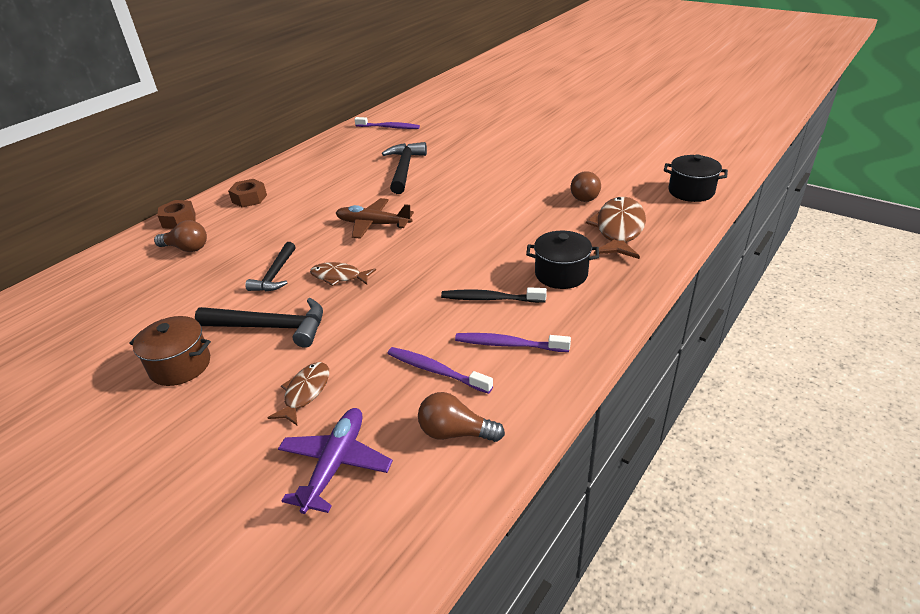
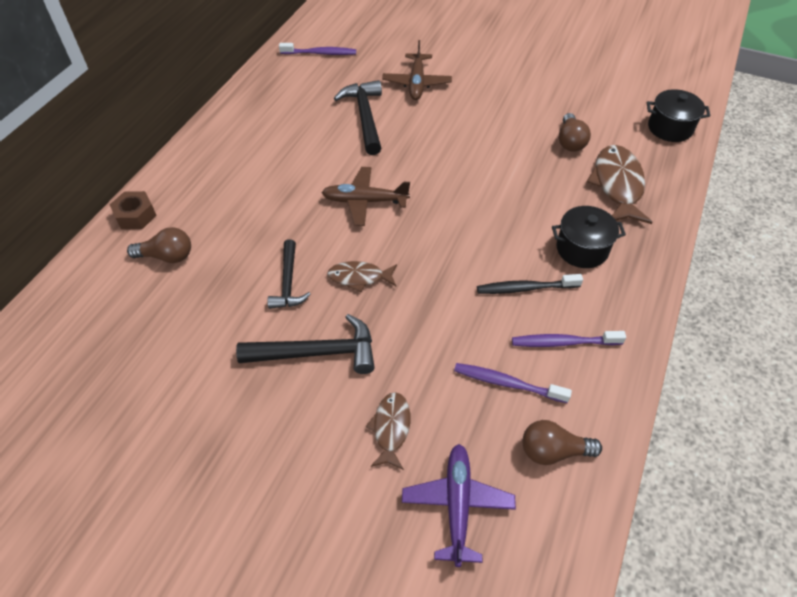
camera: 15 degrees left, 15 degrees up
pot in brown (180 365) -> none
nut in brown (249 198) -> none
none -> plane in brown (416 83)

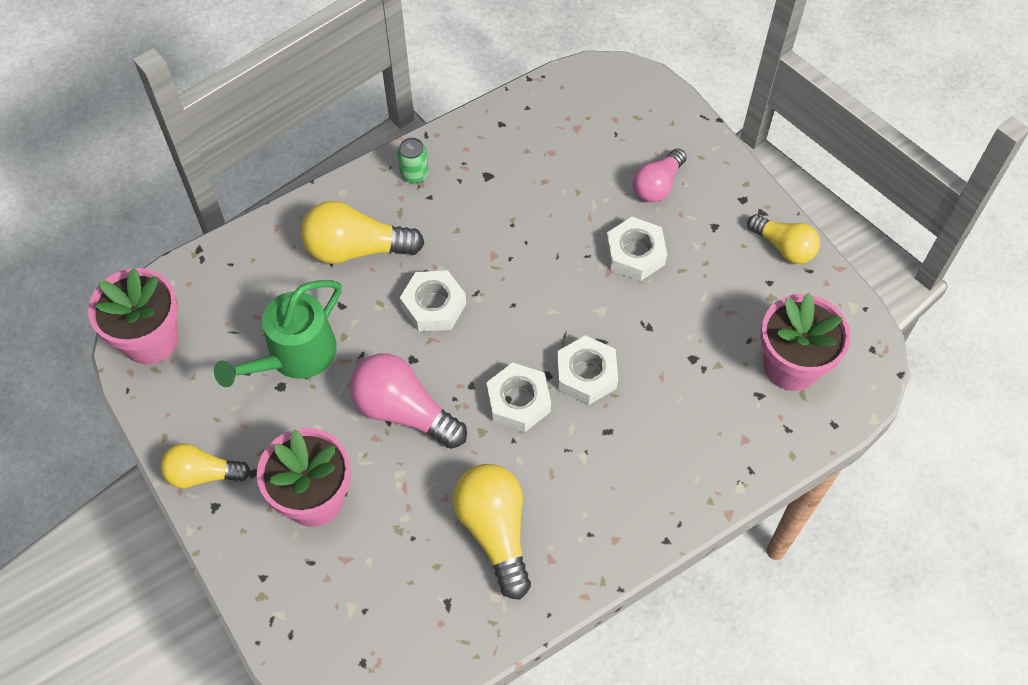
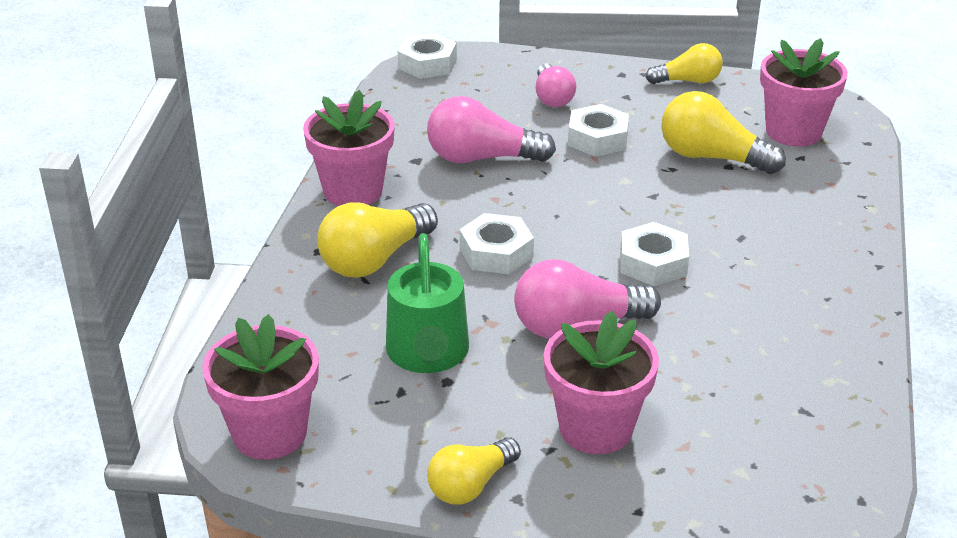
camera: 45 degrees left, 25 degrees down
none -> light bulb in pink (481 158)
light bulb in yellow (495 531) -> light bulb in yellow (711 157), relocated
nut in white (586 374) -> nut in white (427 64), relocated
can in green (414 174) -> flower pot in pink (353 191)

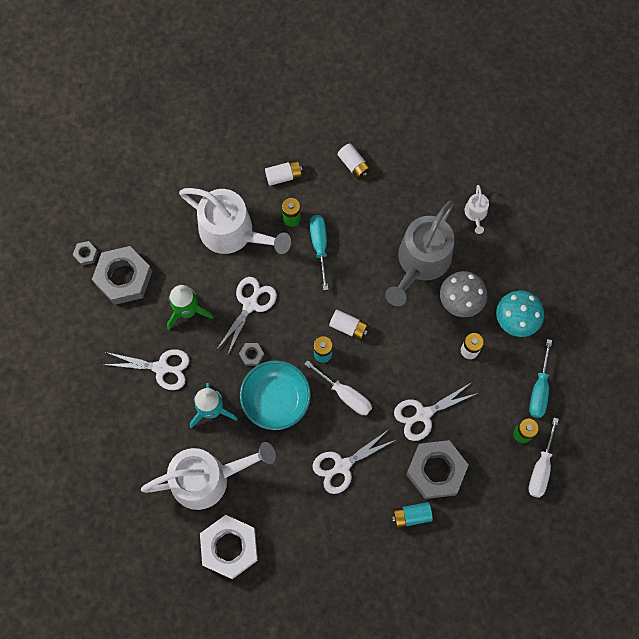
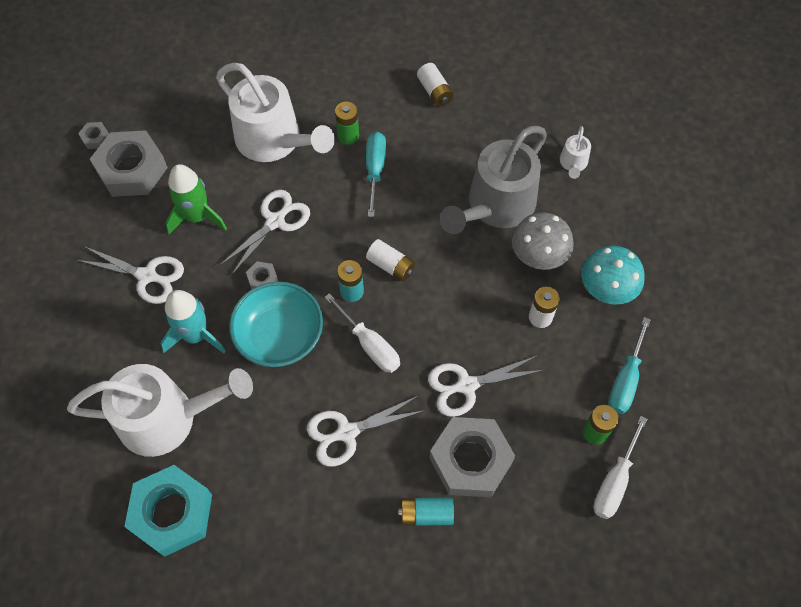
camera: 10 degrees right, 10 degrees down
battery in white (283 176) -> none
nut in white (229 547) -> nut in turquoise (172 513)

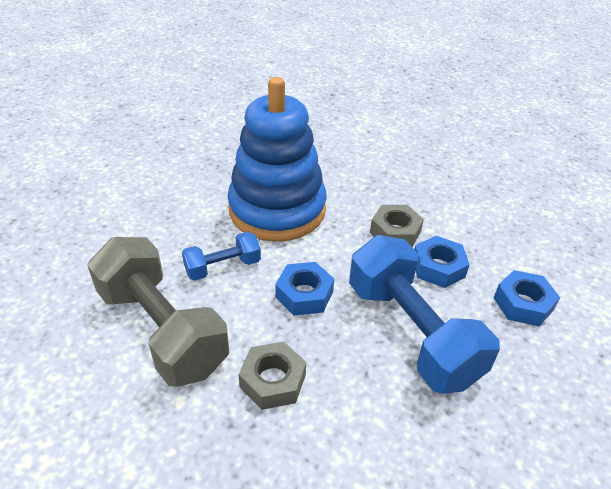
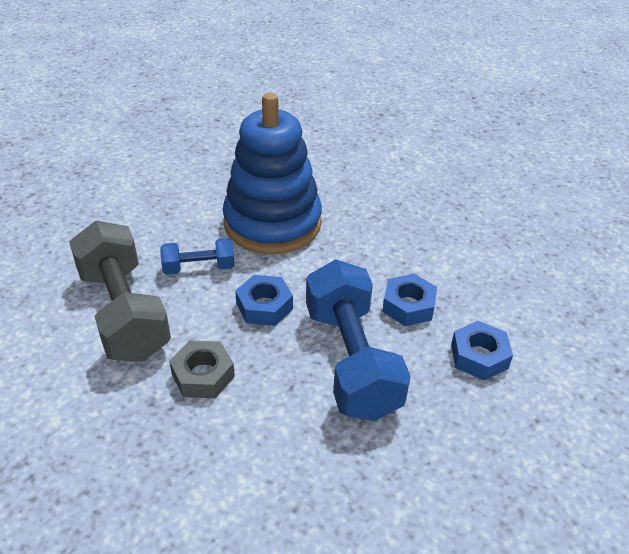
camera: 15 degrees right, 0 degrees up
nut in grey (395 232) -> none

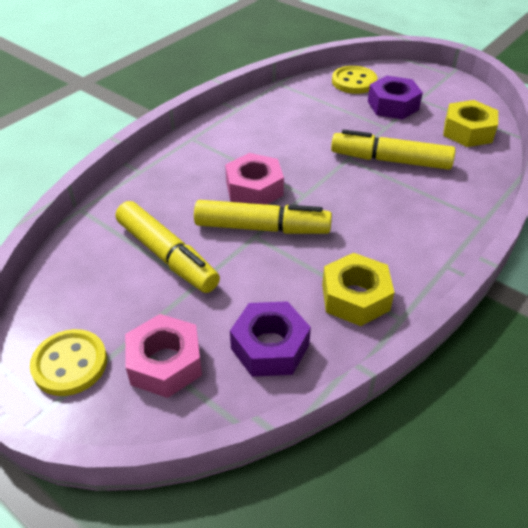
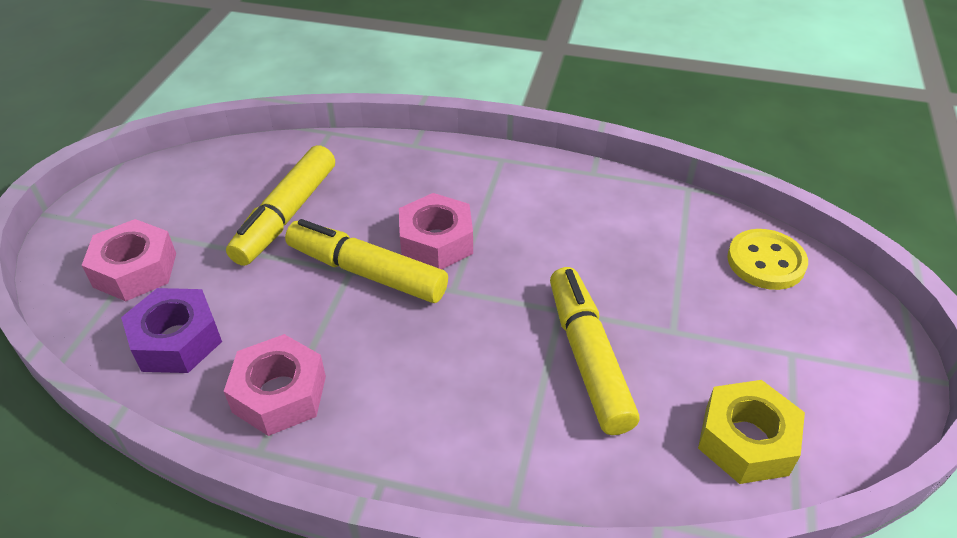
camera: 65 degrees right, 0 degrees up
button in yellow (70 364) -> none
nut in purple (393 105) -> none
nut in yellow (355 297) -> nut in pink (279 394)
marker in yellow (262 228) -> marker in yellow (367 272), 135 degrees clockwise

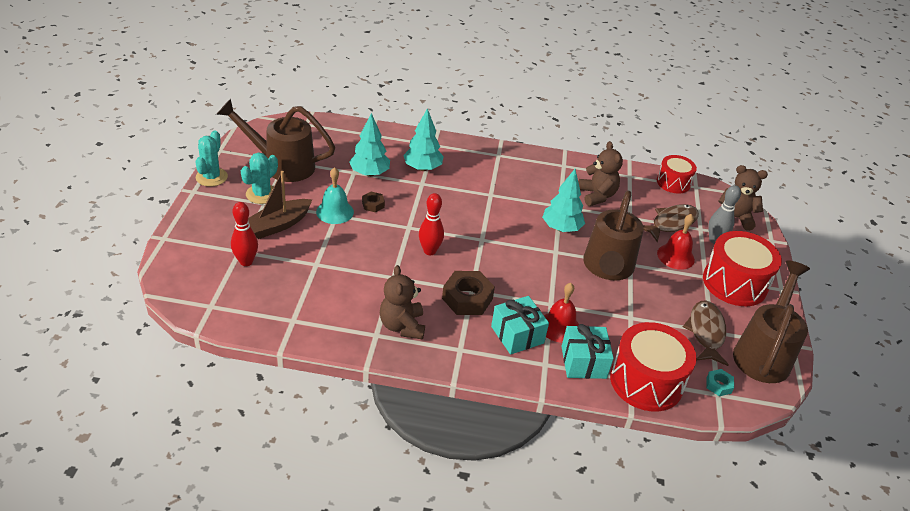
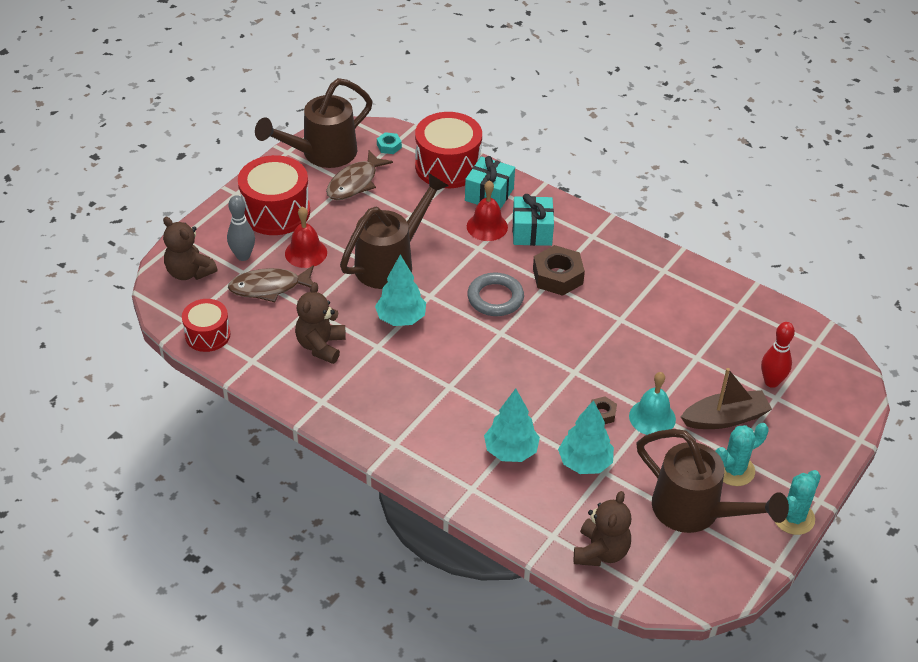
camera: 150 degrees left, 5 degrees up
bowling pin in red (429 251) -> none
none -> ring in grey (495 298)
teddy bear in brown (402 326) -> teddy bear in brown (600 552), relocated

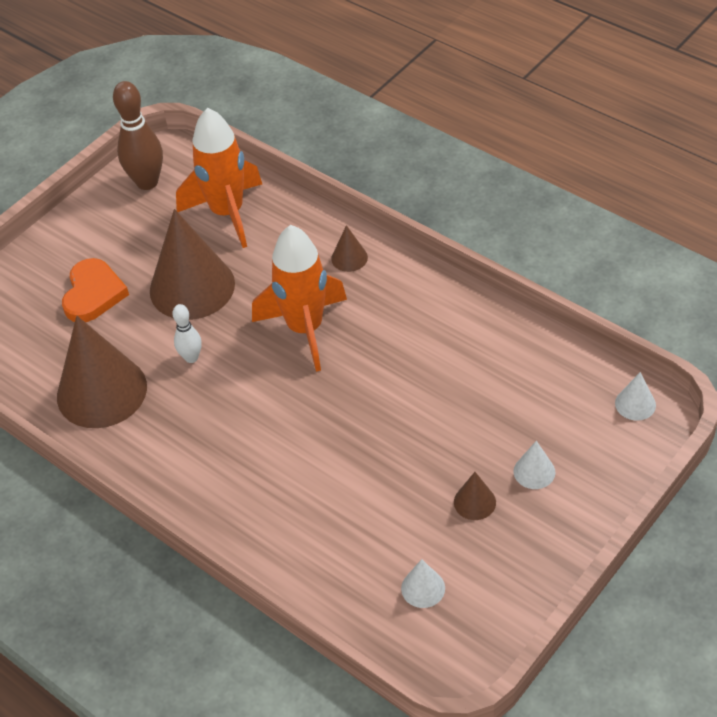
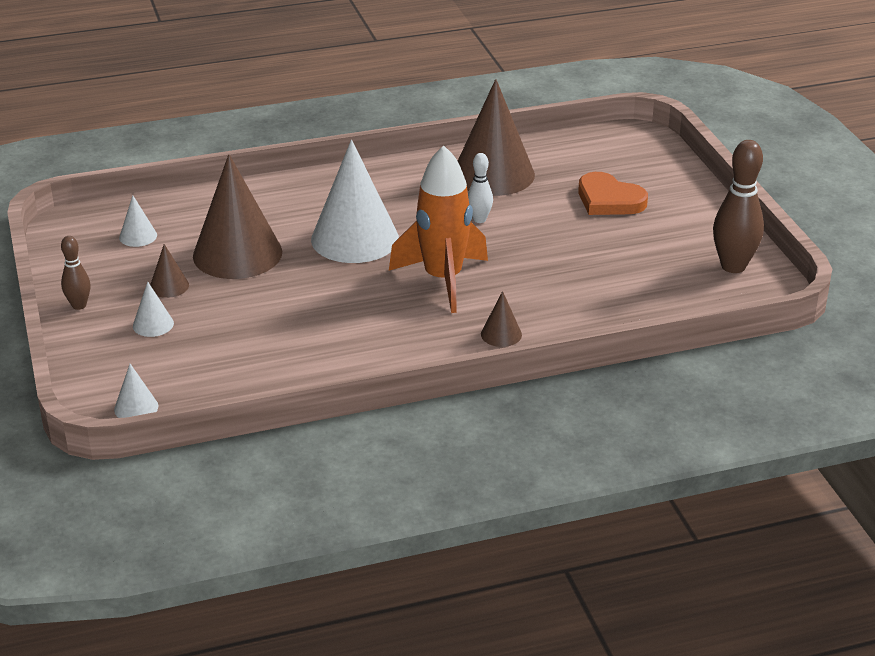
camera: 120 degrees right, 15 degrees down
rocket in orange (227 213) -> none
none -> bowling pin in brown (79 305)
none -> cone in white (355 238)
cone in brown (192 287) -> cone in brown (237 254), relocated

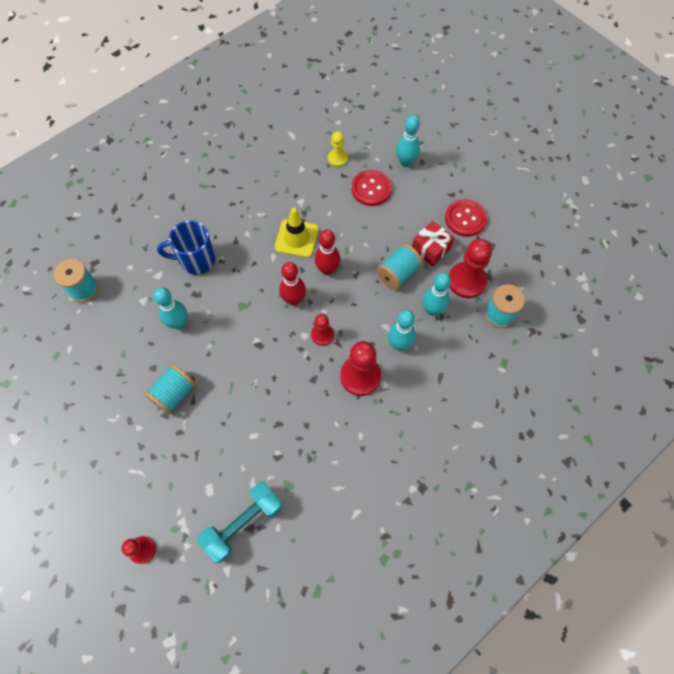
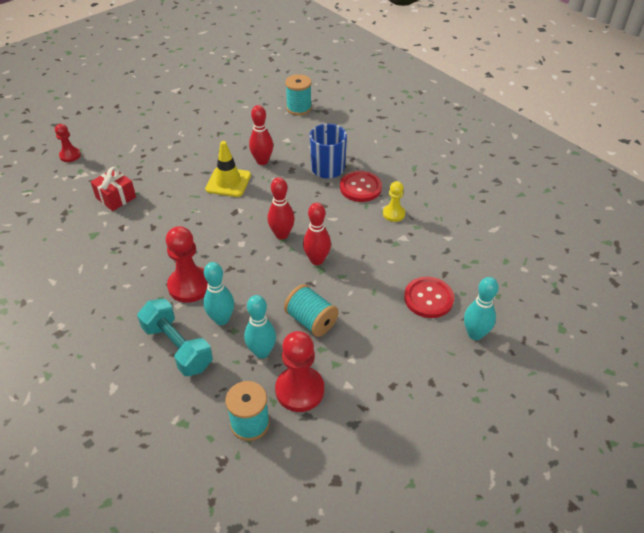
camera: 90 degrees right, 20 degrees down
spool in turquoise (174 393) -> none
pawn in red (322 335) -> none
dumbbell in turquoise (243 523) -> dumbbell in turquoise (177 347), relocated
traffic cone in yellow (296 238) -> traffic cone in yellow (228 182), relocated
pawn in yellow (337 158) -> pawn in yellow (393 214), relocated
gift in red (431 249) -> gift in red (116 197), relocated
button in red (465 219) -> button in red (360 187), relocated
bowling pin in turquoise (178 323) -> bowling pin in red (262 161)

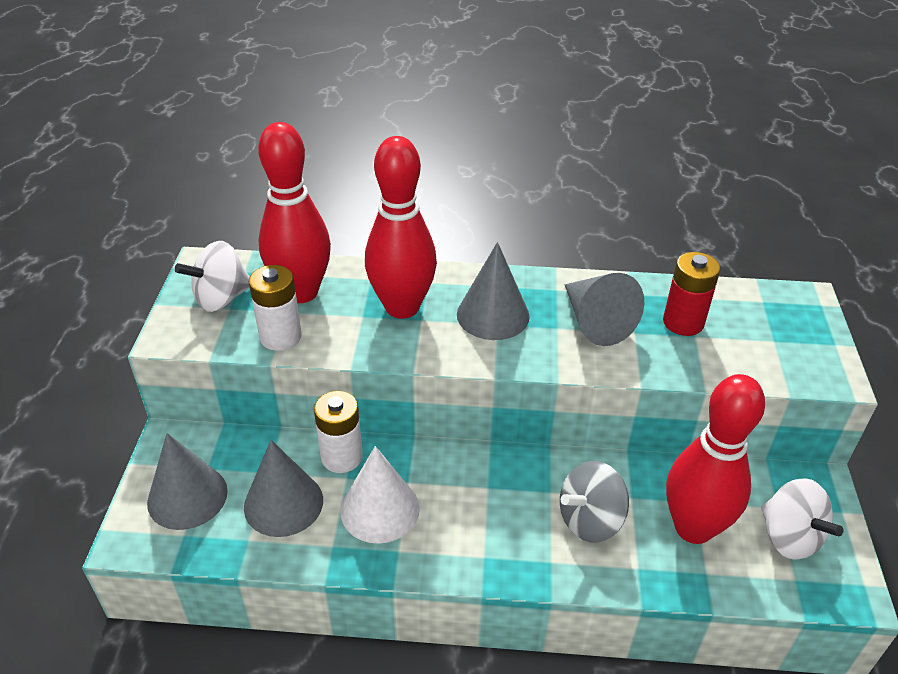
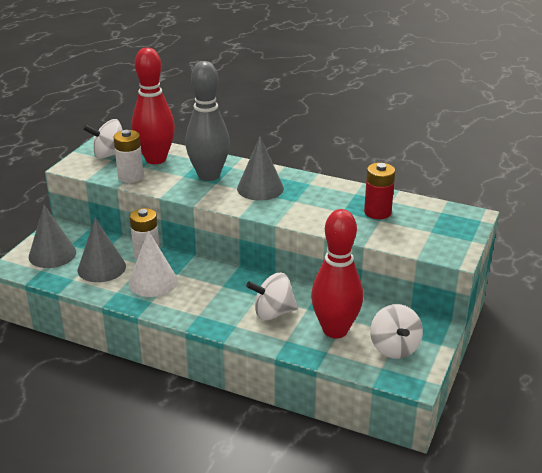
camera: 20 degrees right, 10 degrees down
cone in grey (595 321) -> none
bowling pin in red (402 307) -> bowling pin in grey (209 176)
spinning top in grey (590 520) -> spinning top in white (273 313)

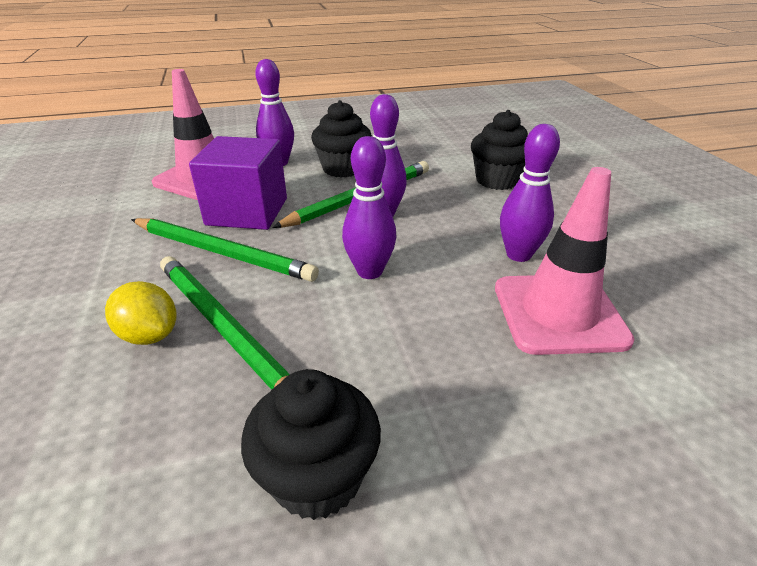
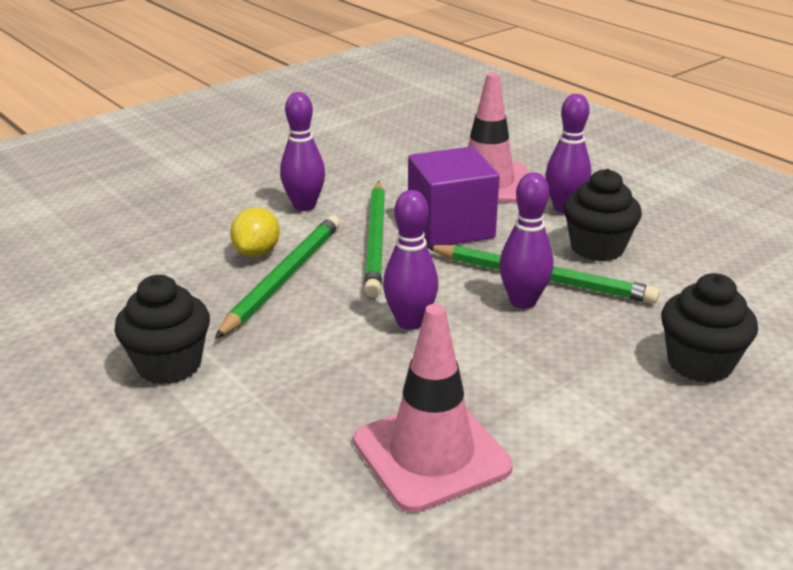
camera: 65 degrees right, 5 degrees down
bowling pin in purple (518 255) -> bowling pin in purple (304 206), relocated

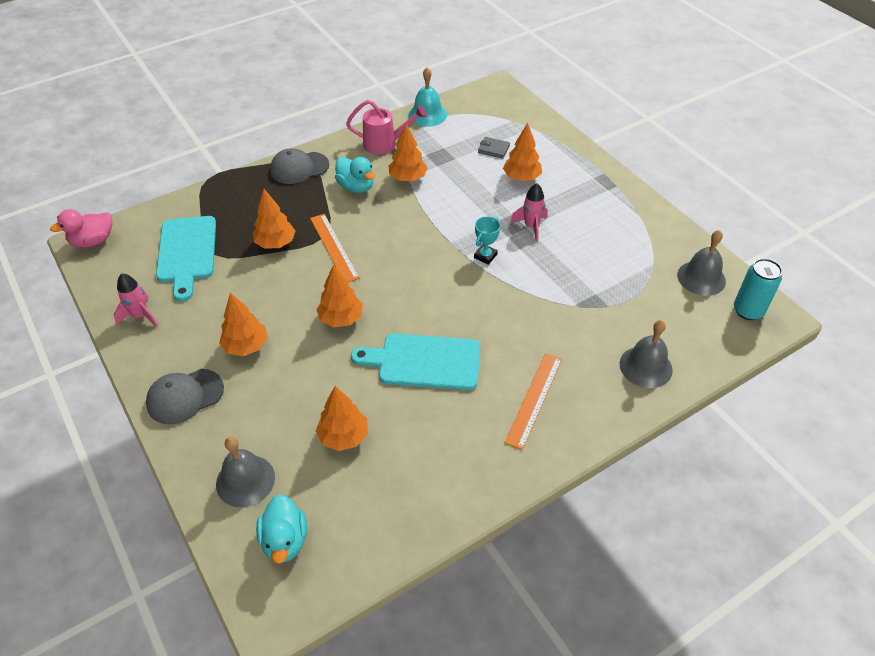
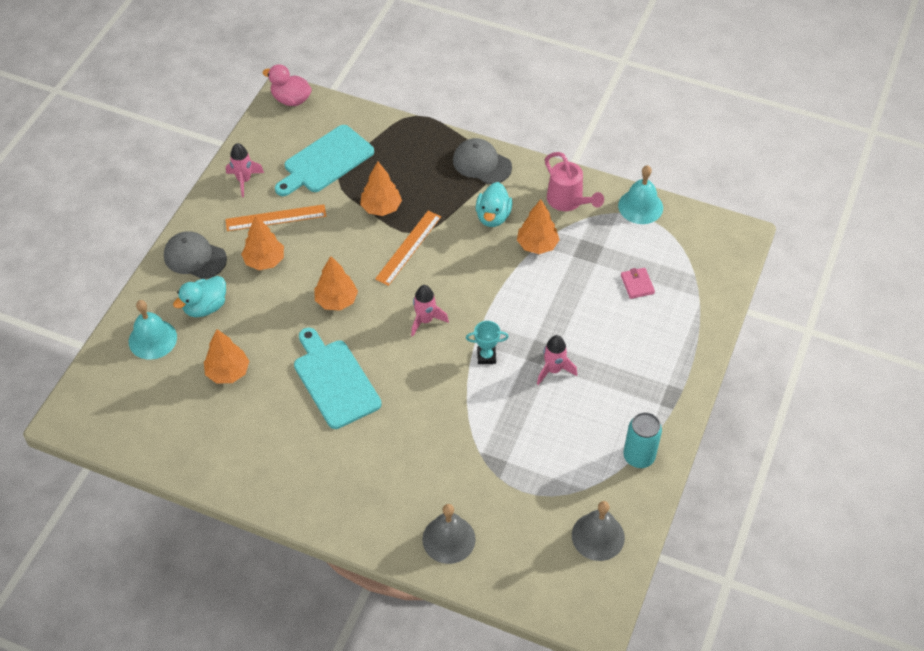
camera: 55 degrees right, 5 degrees up
tree in orange (521 178) -> none
none -> rocket in pink (425 320)
duck in turquoise (285 540) -> duck in turquoise (205 307), relocated
ruler in orange (534 399) -> ruler in orange (276 218), relocated
can in turquoise (748 311) -> can in turquoise (639 456), relocated
bell in grey (245 480) -> bell in turquoise (152 339)
wallet in grey (493 149) -> wallet in pink (637 284)

